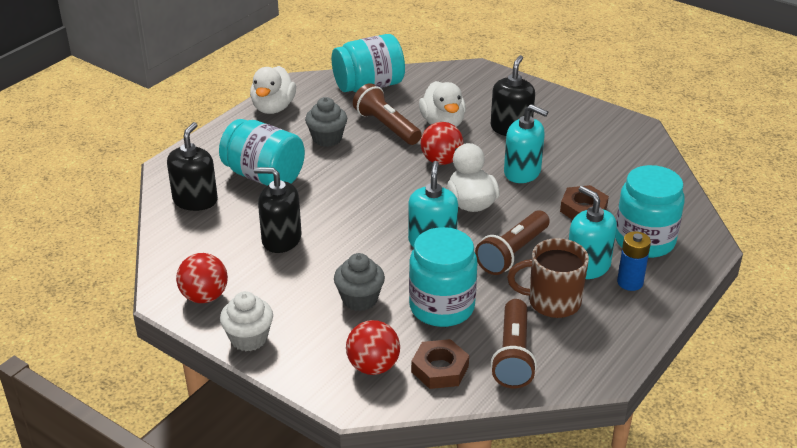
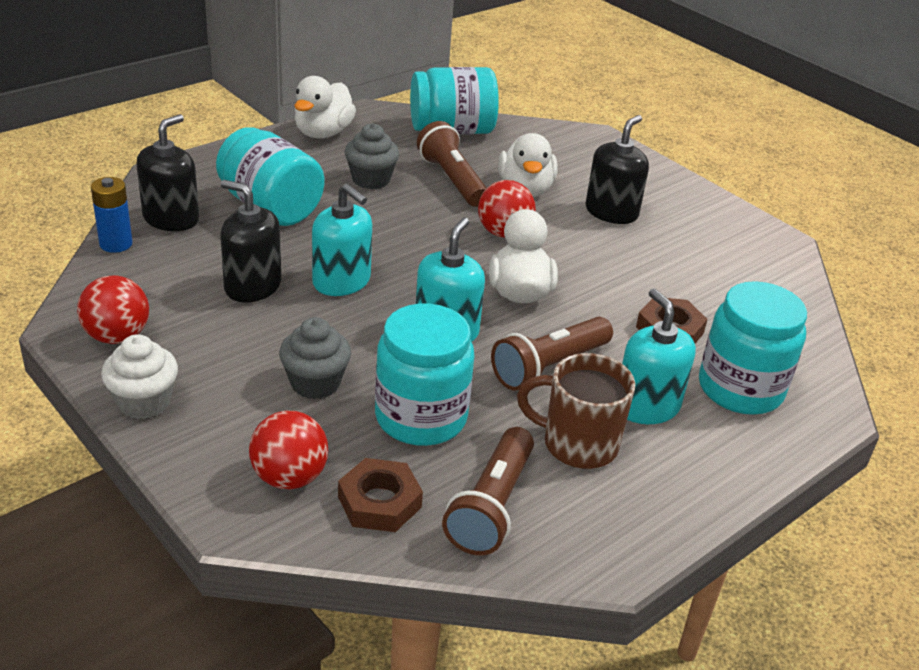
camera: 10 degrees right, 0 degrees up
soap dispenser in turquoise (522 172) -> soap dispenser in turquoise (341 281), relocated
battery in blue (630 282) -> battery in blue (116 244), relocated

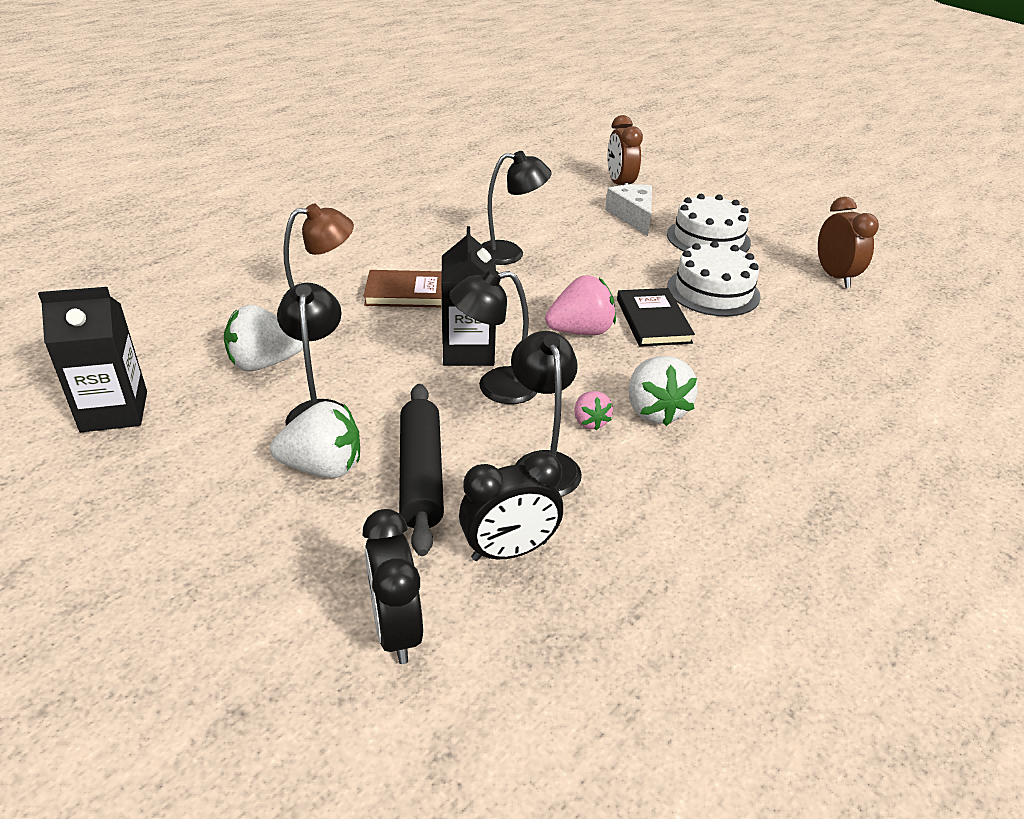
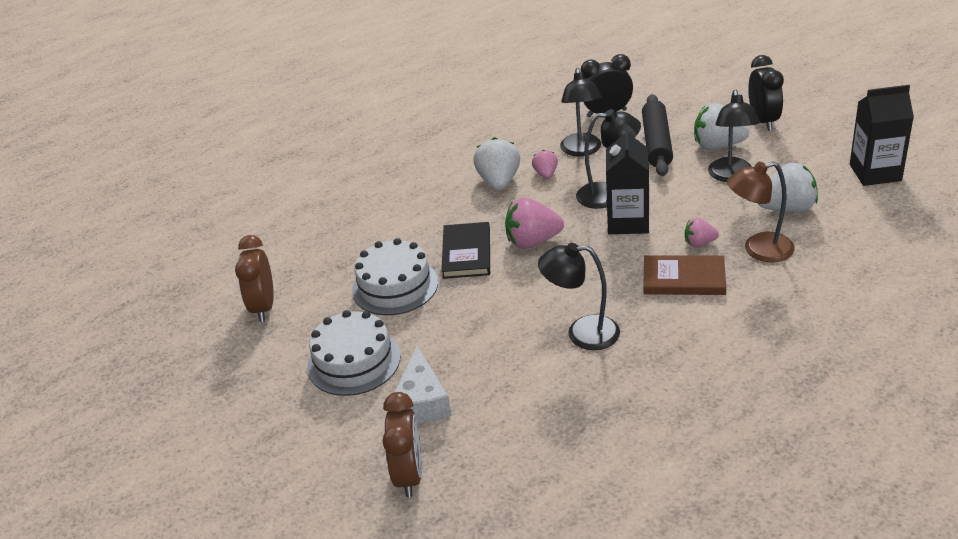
camera: 165 degrees left, 0 degrees up
none -> strawberry in pink (699 243)
clock in black (396 629) -> clock in black (763 121), relocated

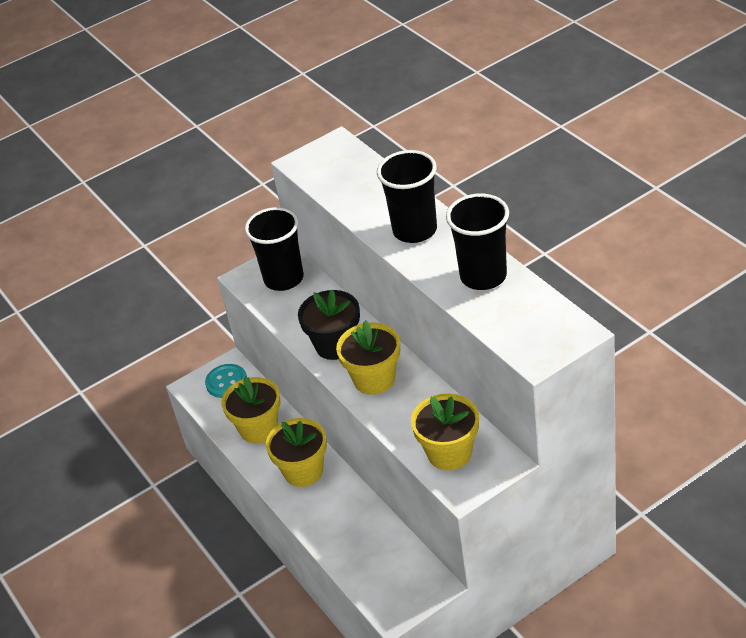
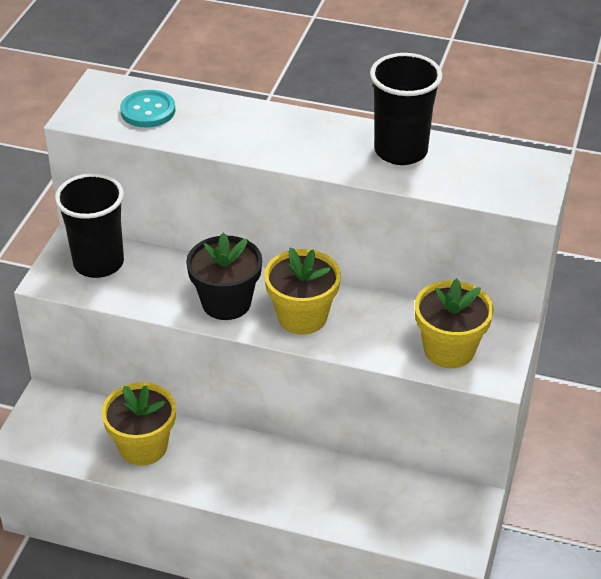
camera: 45 degrees left, 0 degrees up
flower pot in yellow (303 471) -> none
cup in black (415 230) -> none
button in turquoise (226 382) -> button in turquoise (148 111), relocated

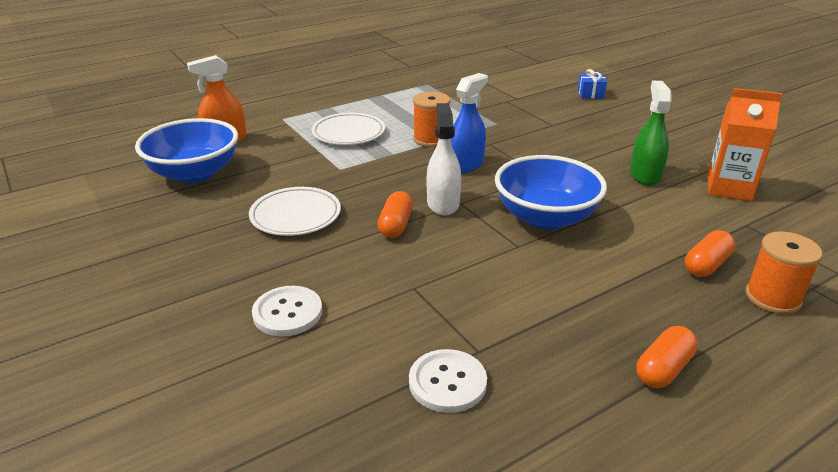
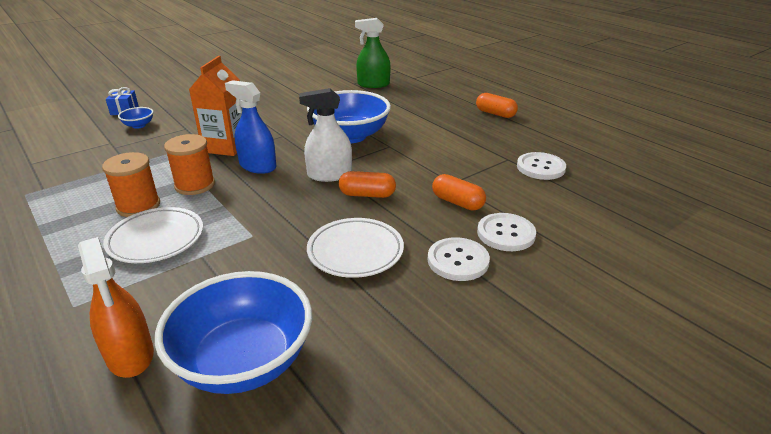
camera: 95 degrees left, 0 degrees up
none -> bowl in blue (139 125)
none -> button in white (458 261)
spray bottle in green (645 175) -> spray bottle in green (373 84), relocated
capsule in orange (706 265) -> capsule in orange (457 202), relocated
carton in orange (729 188) -> carton in orange (226 146), relocated
spool in orange (772 297) -> spool in orange (138 206), relocated

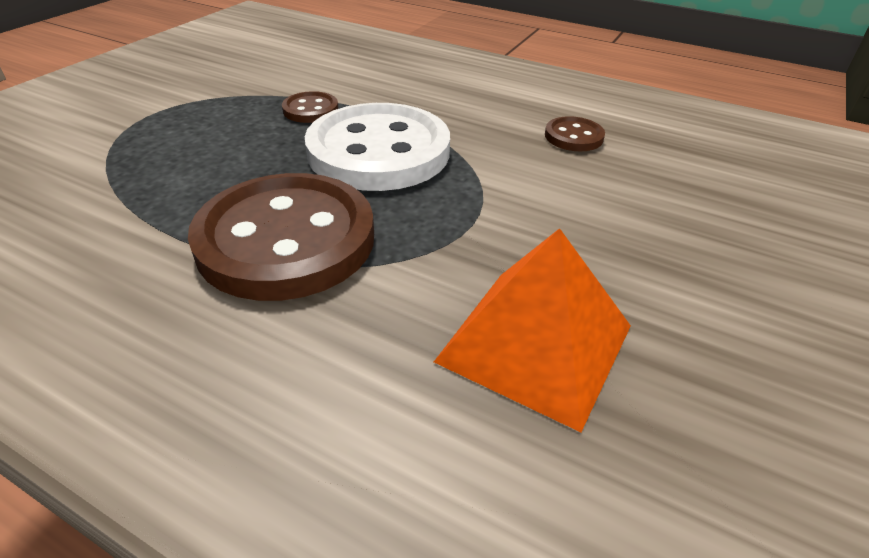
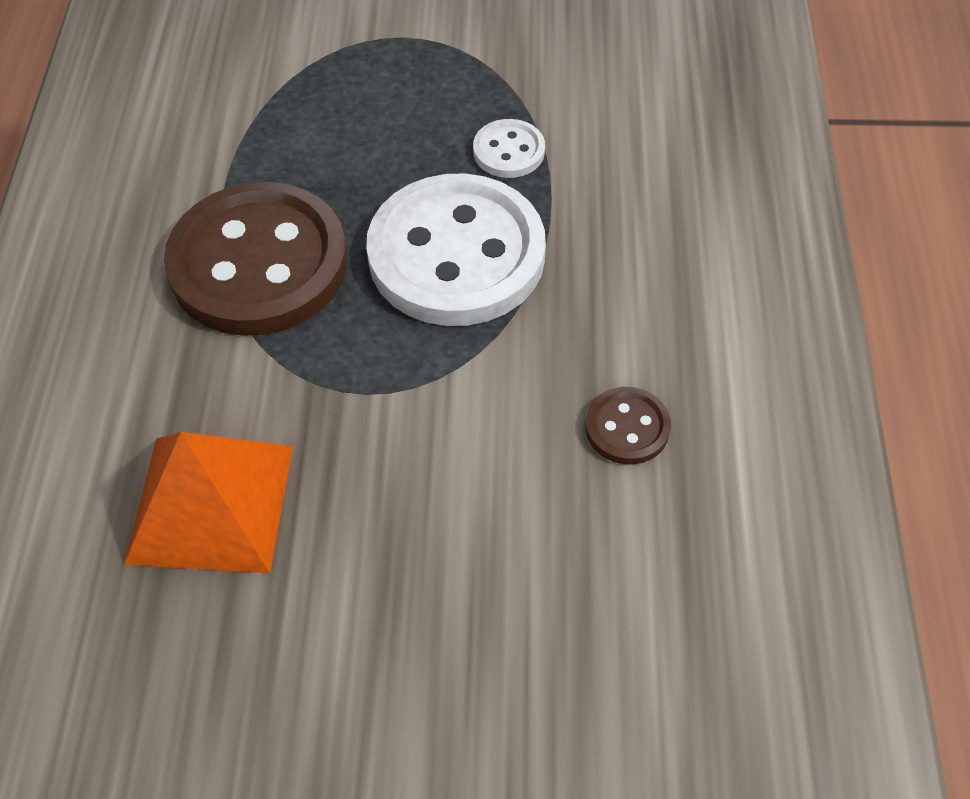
camera: 65 degrees right, 15 degrees up
button in brown (310 110) -> button in white (509 151)

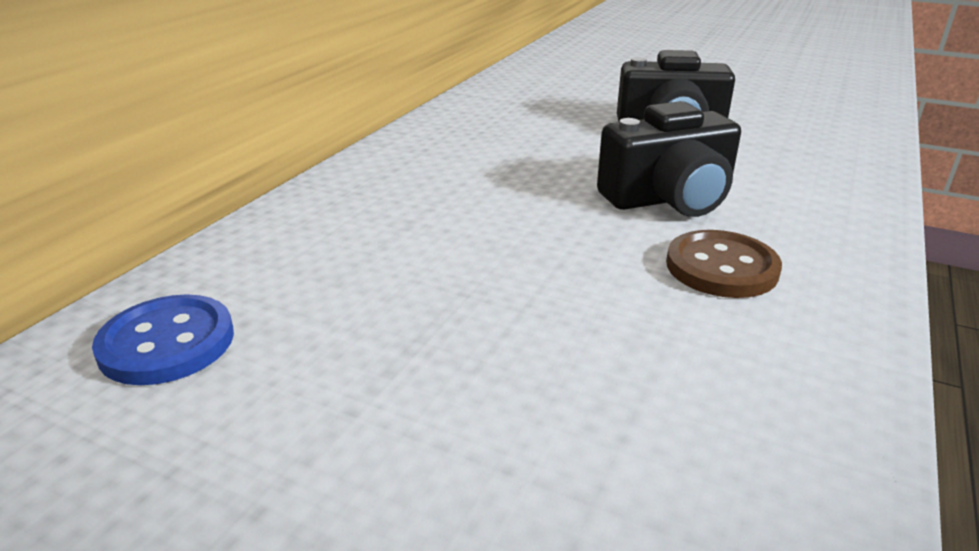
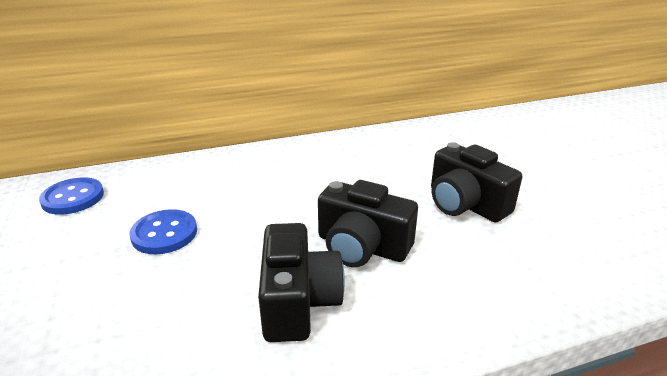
camera: 45 degrees right, 0 degrees up
none -> button in blue (164 234)
button in brown (721 267) -> camera in black (298 301)

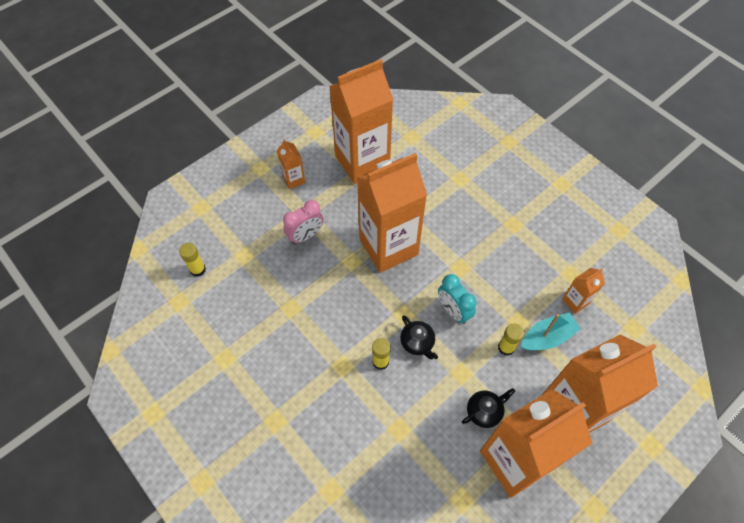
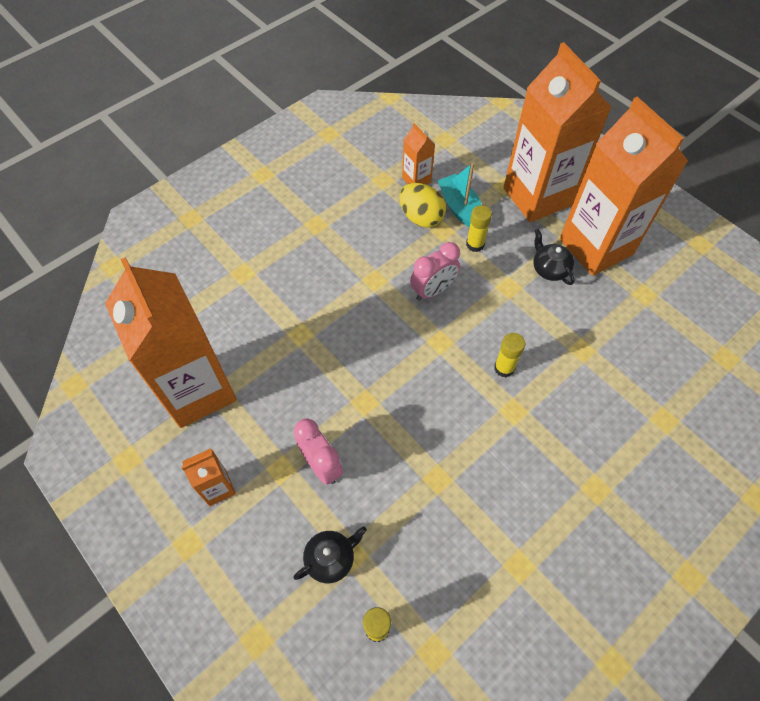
camera: 90 degrees left, 0 degrees up
carton in orange (388 247) -> none
none -> egg in yellow (421 217)
teapot in black (417 343) -> teapot in black (331 558), relocated
clock in turquoise (453 311) -> clock in pink (433 290)

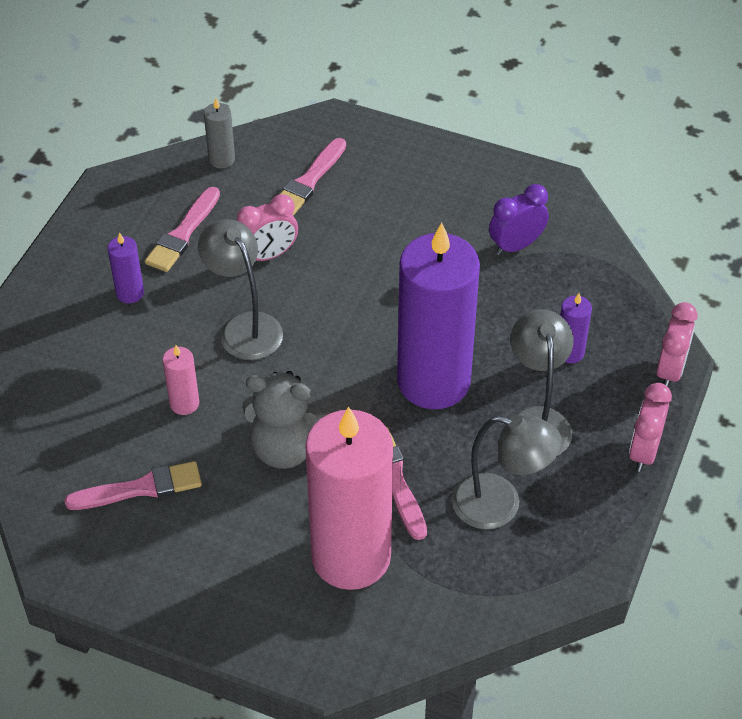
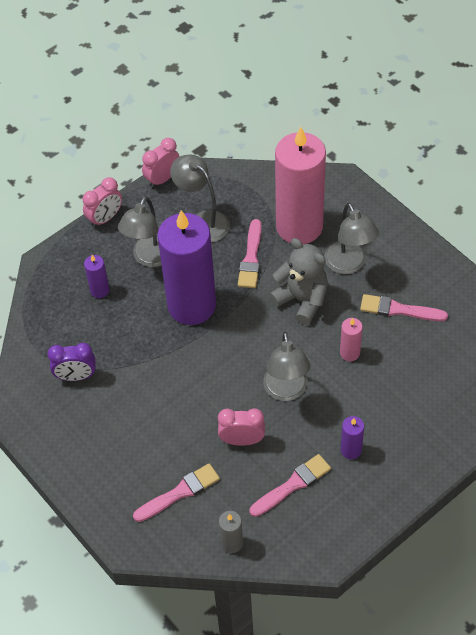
camera: 150 degrees left, 5 degrees up
none -> lamp in grey (349 265)
clock in pink (670 370) -> clock in pink (162 179), relocated

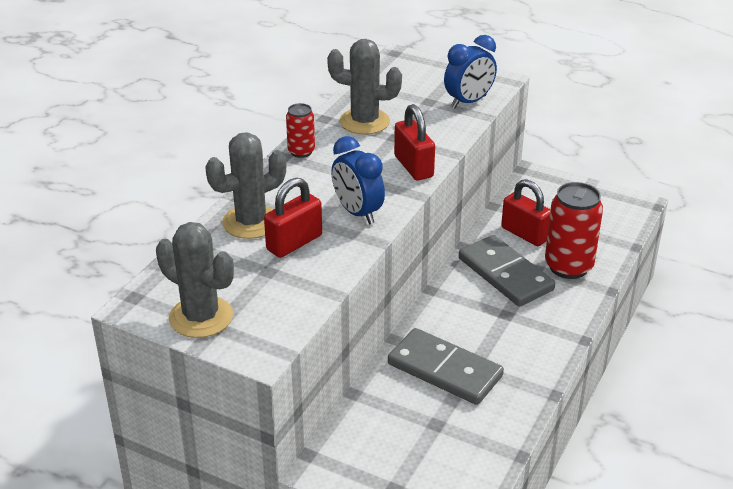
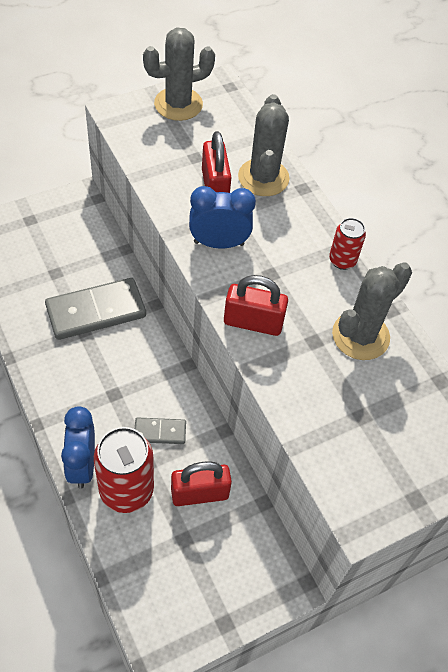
camera: 120 degrees right, 20 degrees up
clock in blue (468 102) -> clock in blue (82 465), relocated
domino in grey (505 274) -> domino in grey (160 432), x0.51

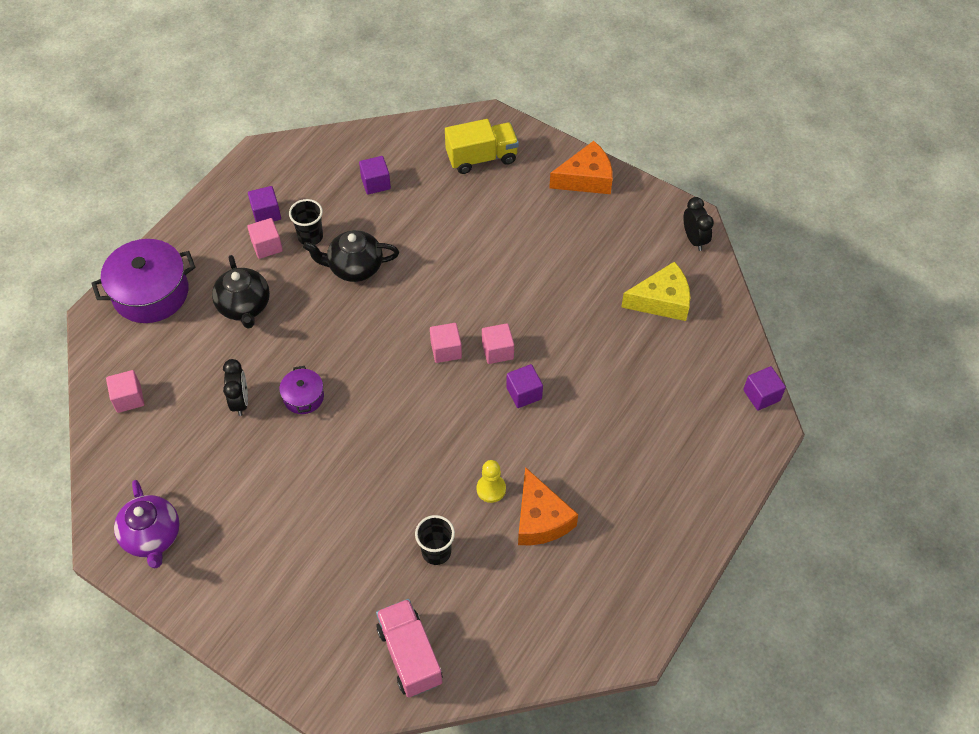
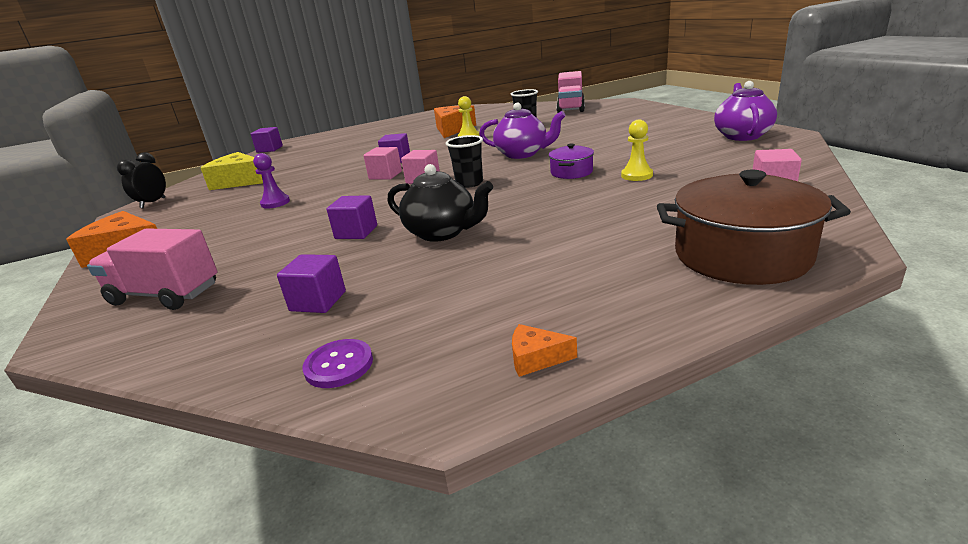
camera: 145 degrees left, 30 degrees down
teapot in black (244 306) -> none
cube in pink (267 246) -> none
none -> pawn in purple (275 203)
none -> button in purple (339 365)
none -> teapot in purple (522 154)
none -> cheese in orange (536 358)
cube in purple (266 213) -> cube in purple (356 232), relocated
cup in black (310 237) -> cup in black (469 183), relocated
clock in black (240 401) -> pawn in yellow (636 175)
pot in purple (150 293) -> pot in brown (741 255)
truck in yellow (481 158) -> truck in pink (165 295)

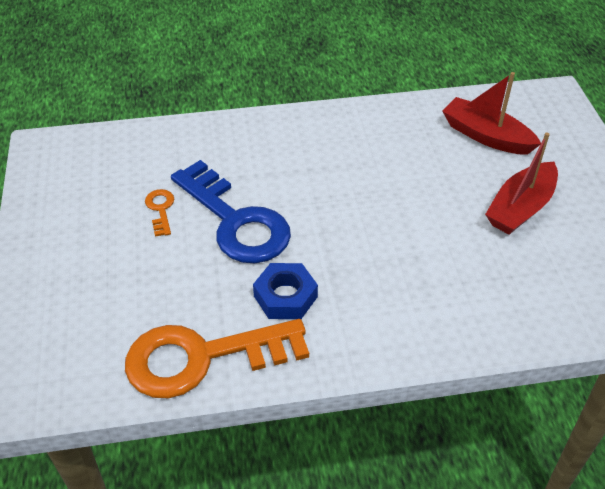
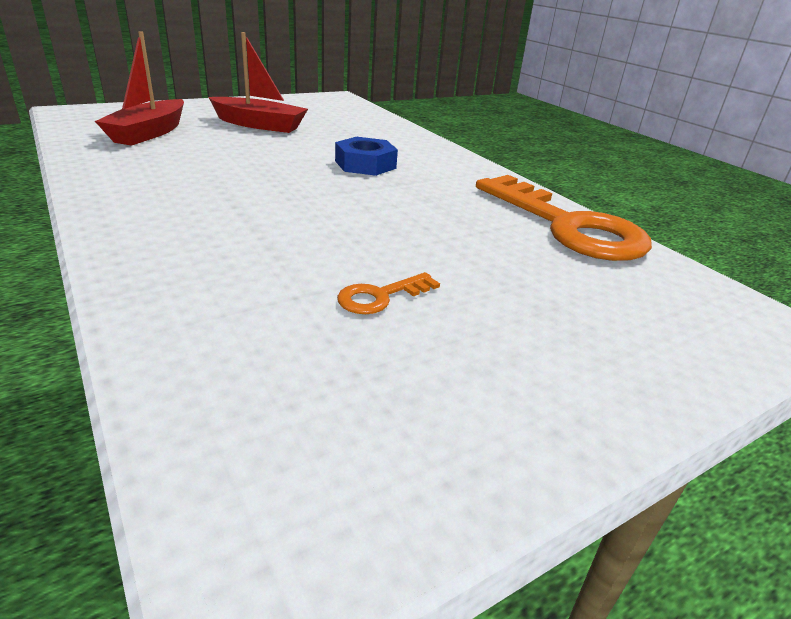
camera: 115 degrees left, 15 degrees down
key in blue (236 221) -> none
nut in blue (285 296) -> nut in blue (365 164), relocated

